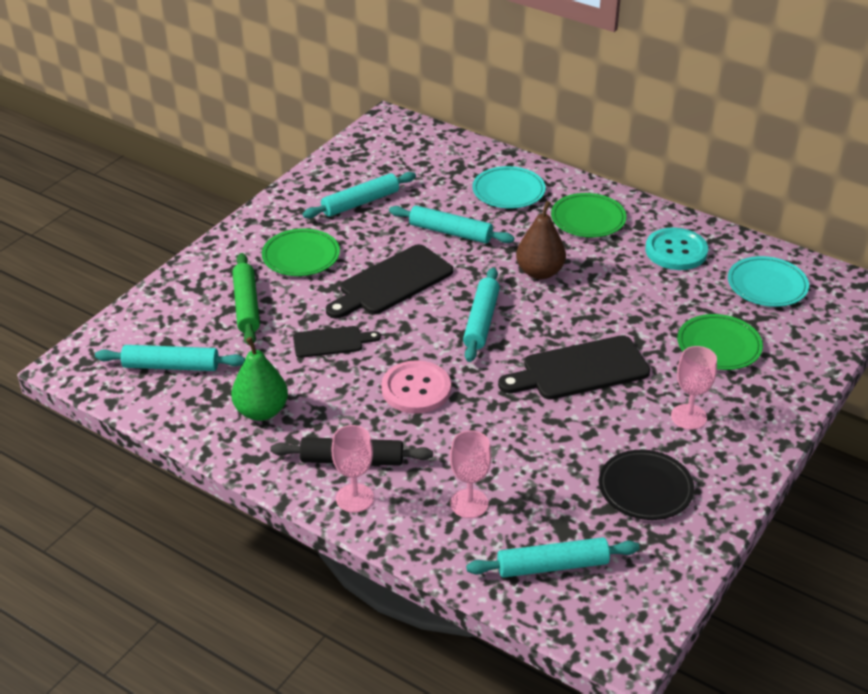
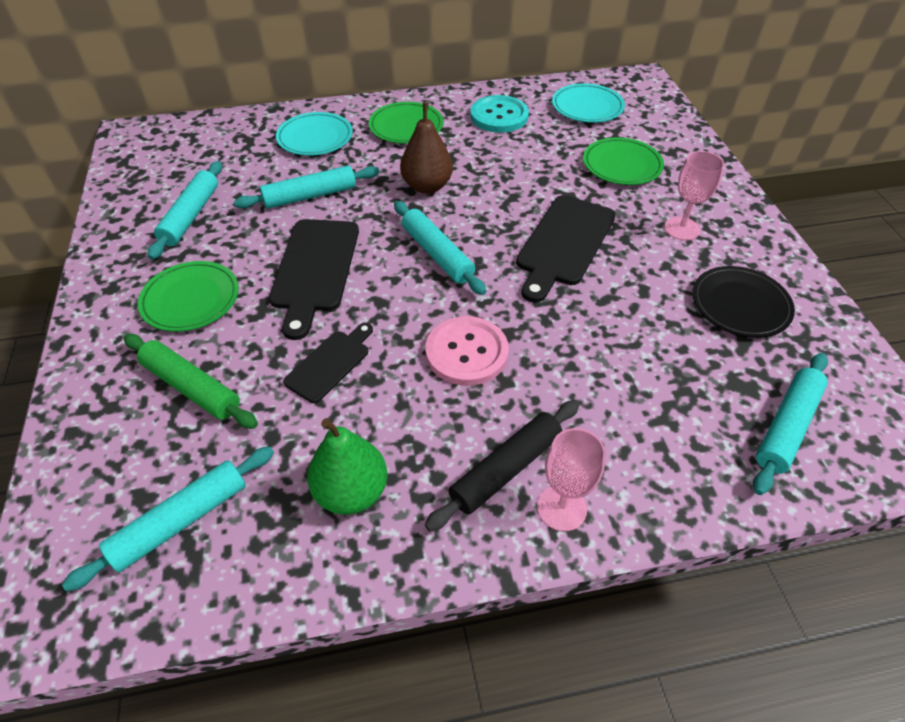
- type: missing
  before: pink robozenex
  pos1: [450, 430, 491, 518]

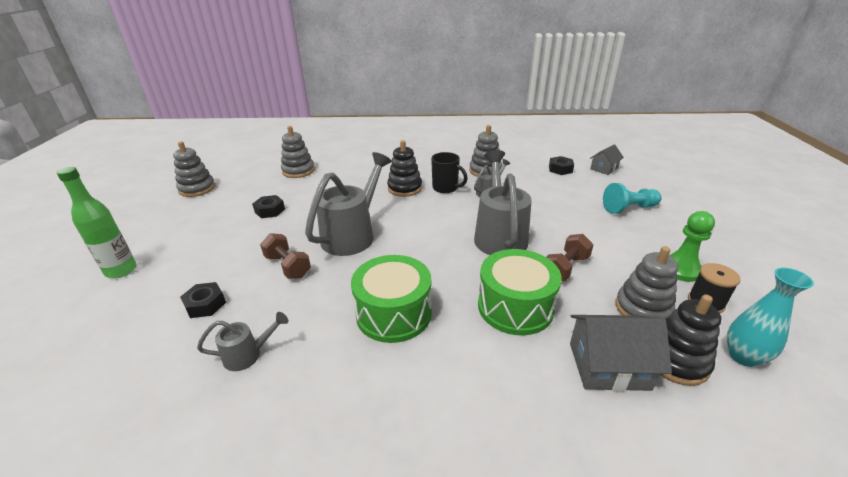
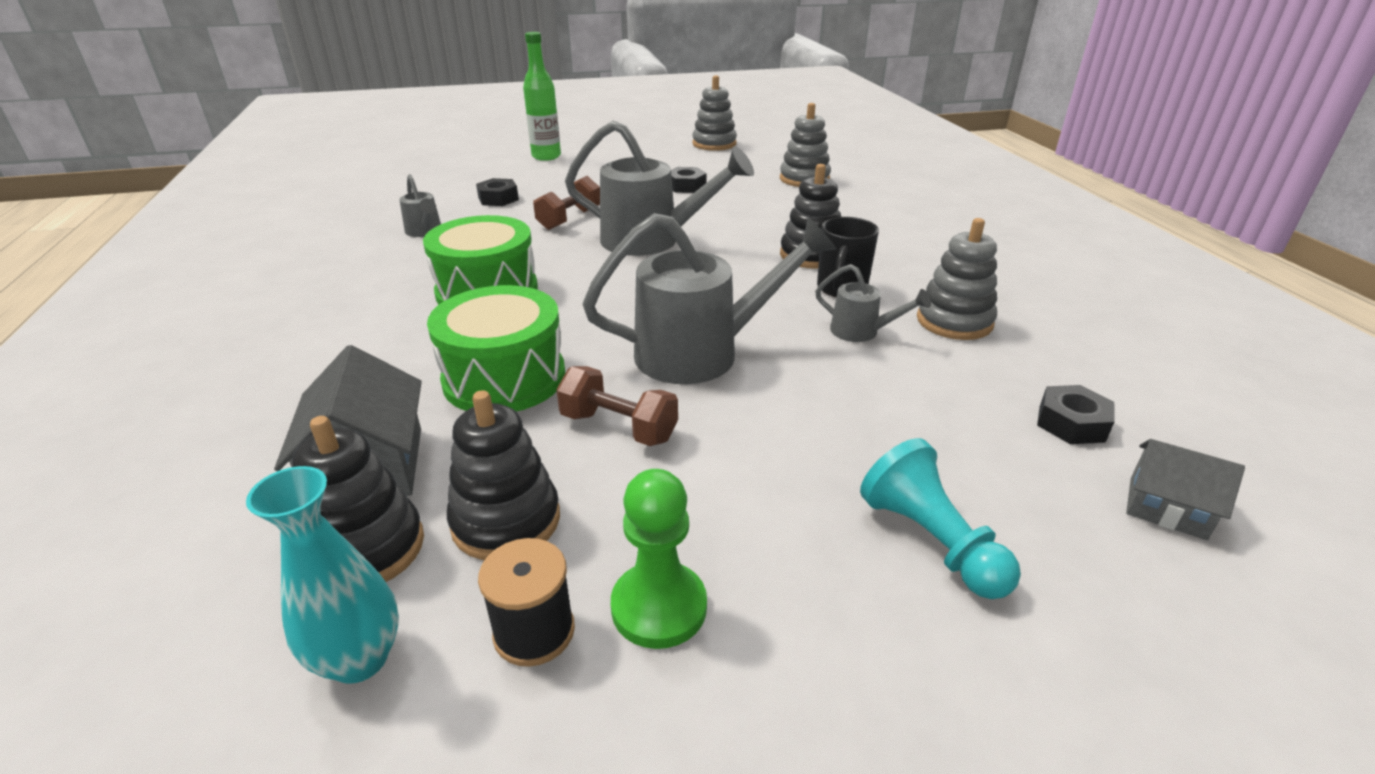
- type: colour
  before: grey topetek
  after: black topetek
  pos1: [615, 246, 678, 320]
  pos2: [447, 390, 560, 560]

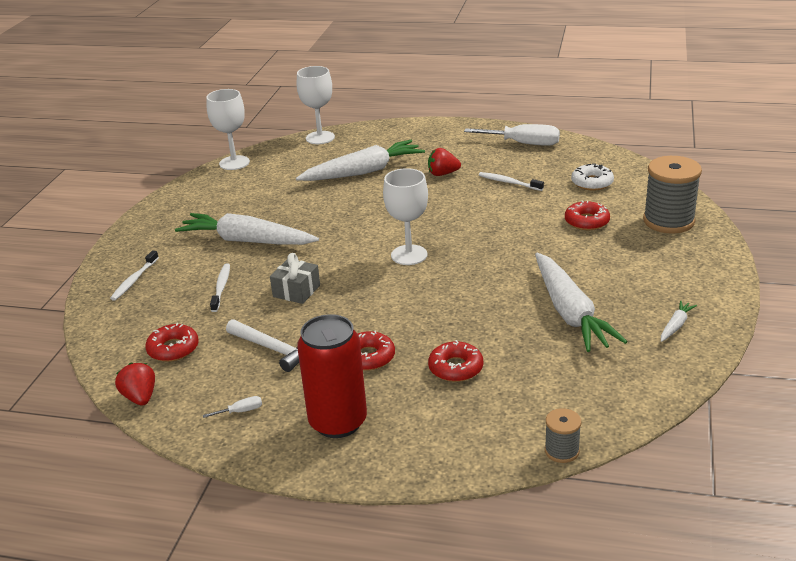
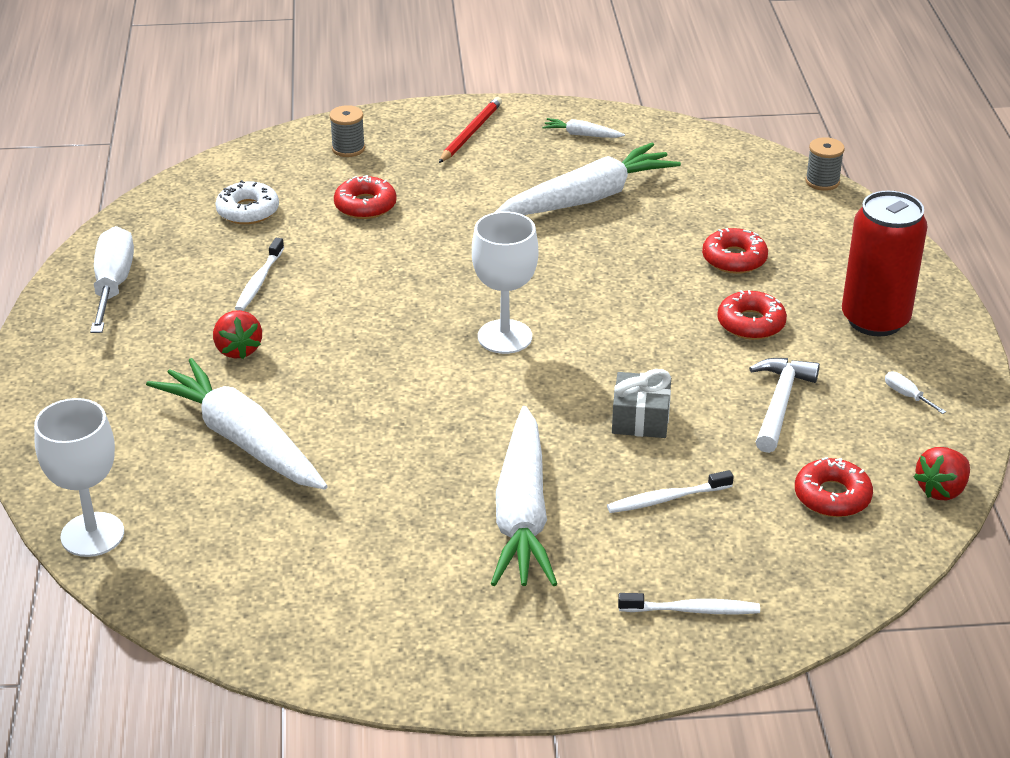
- type: size
  before: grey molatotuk
  pos1: [643, 156, 702, 234]
  pos2: [329, 105, 365, 157]
  scale: 0.5
- type: appeared
  after: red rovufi
  pos2: [439, 97, 502, 163]
- type: missing
  before: white robozenex
  pos1: [206, 89, 250, 170]

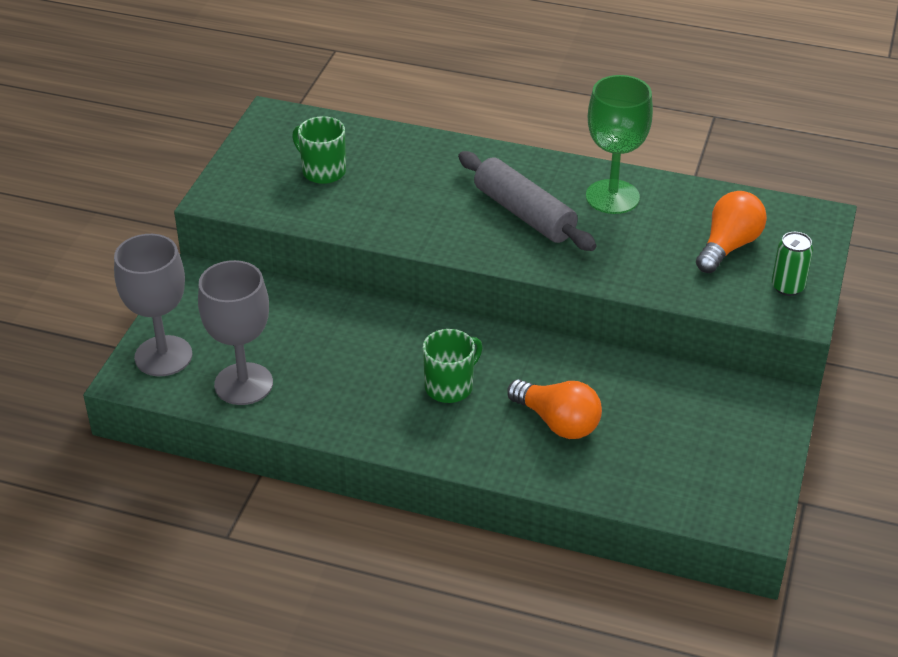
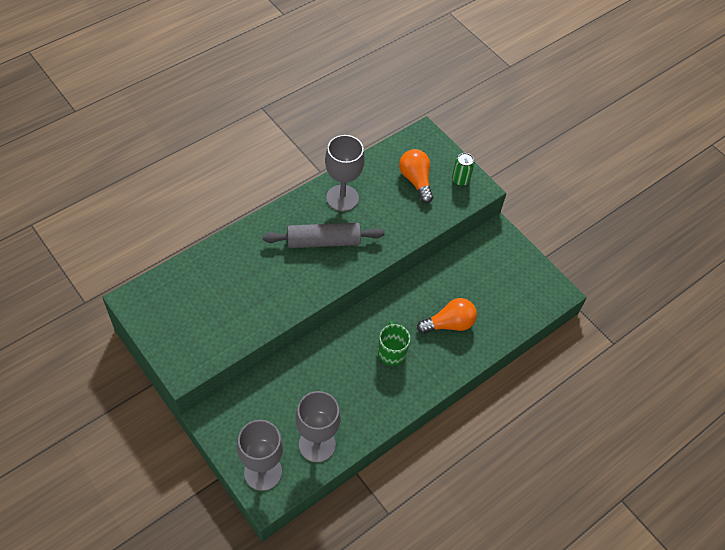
- type: colour
  before: green robozenex
  after: grey robozenex
  pos1: [586, 75, 653, 214]
  pos2: [325, 135, 365, 211]
- type: missing
  before: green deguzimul
  pos1: [292, 116, 346, 184]

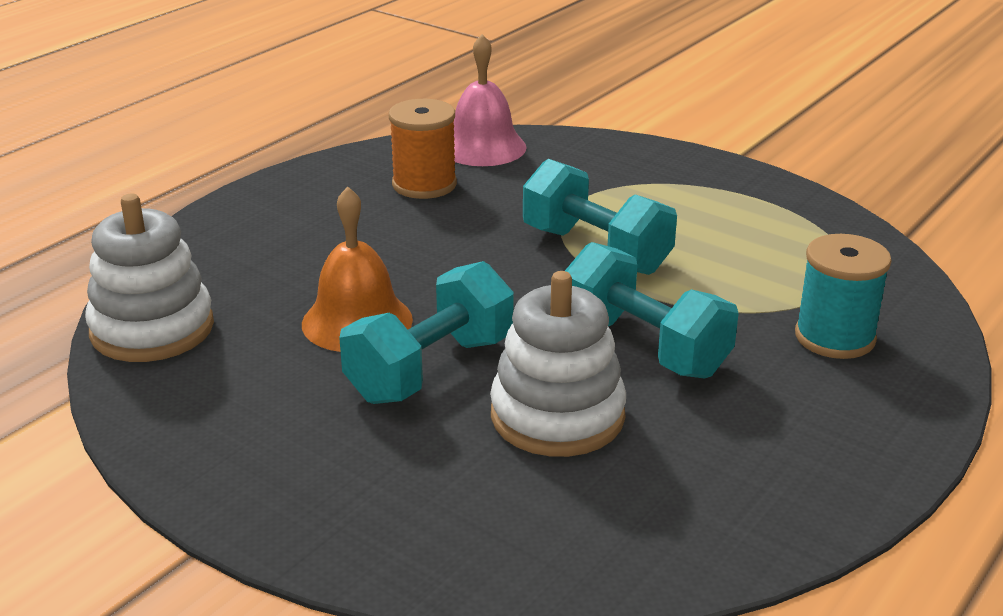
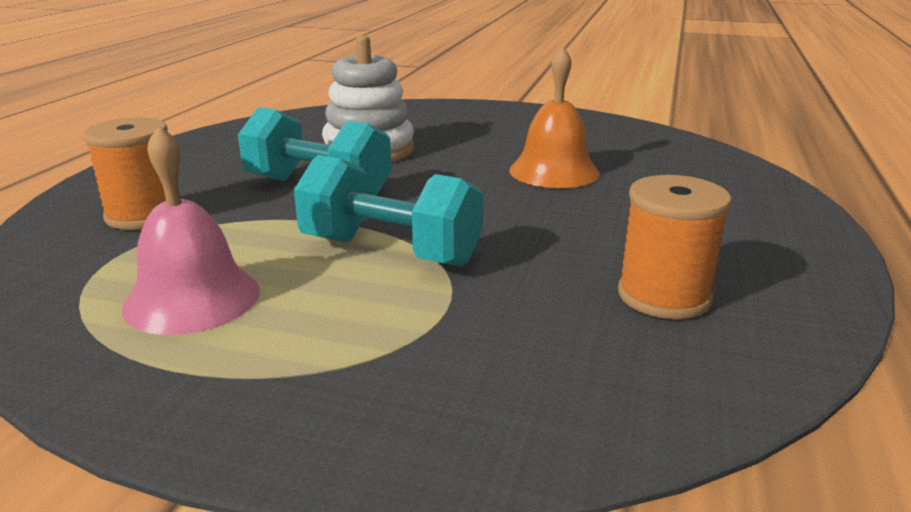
- type: colour
  before: turquoise molatotuk
  after: orange molatotuk
  pos1: [795, 234, 892, 359]
  pos2: [83, 117, 168, 230]
- type: relocated
  before: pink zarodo
  pos1: [454, 34, 527, 166]
  pos2: [122, 126, 260, 335]
- type: missing
  before: white topetek
  pos1: [85, 194, 214, 362]
- type: missing
  before: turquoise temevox
  pos1: [339, 261, 514, 404]

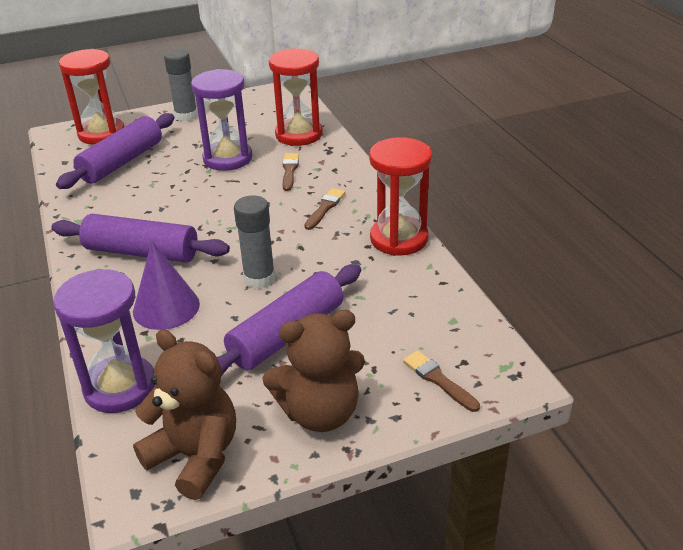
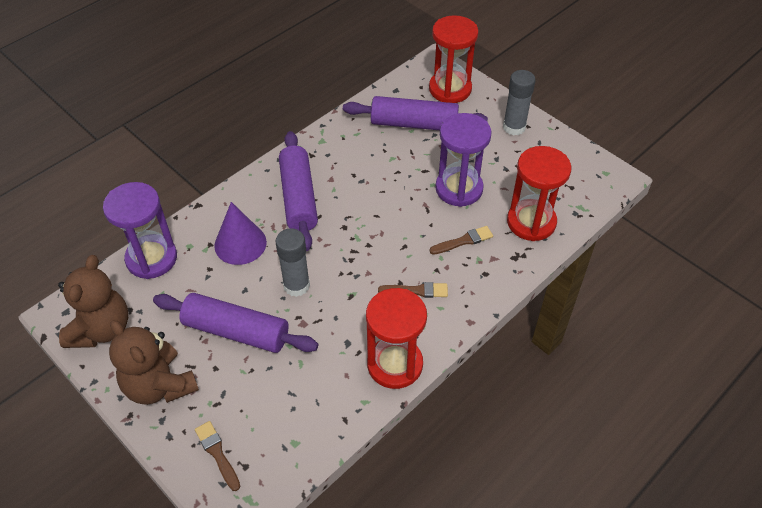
- type: spun
  before: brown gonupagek
  pos1: [403, 350, 480, 412]
  pos2: [195, 421, 240, 491]
  turn: -60

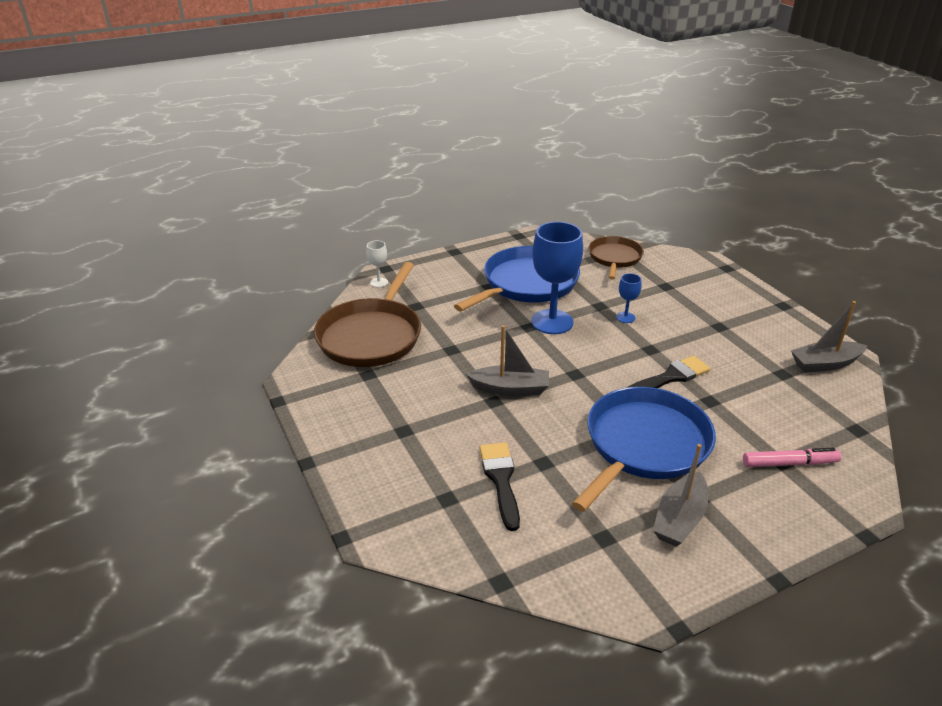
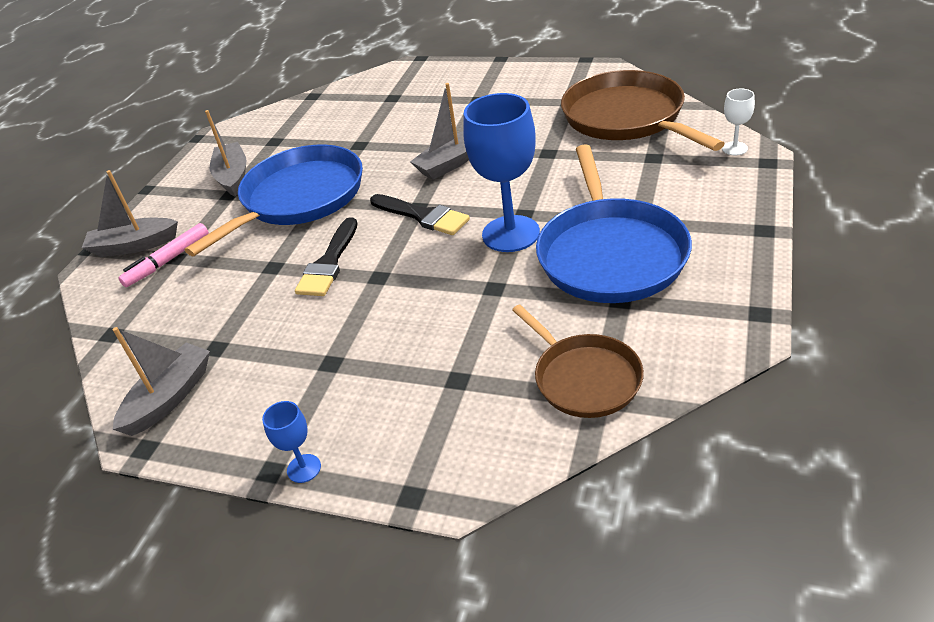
- type: appeared
  after: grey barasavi
  pos2: [82, 170, 178, 257]
- type: spun
  before: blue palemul
  pos1: [572, 387, 716, 512]
  pos2: [184, 144, 363, 256]
  turn: -135
- type: relocated
  before: blue robozenex
  pos1: [616, 273, 642, 323]
  pos2: [262, 401, 321, 483]
- type: relocated
  before: black gonupagek
  pos1: [479, 442, 520, 531]
  pos2: [370, 194, 470, 235]

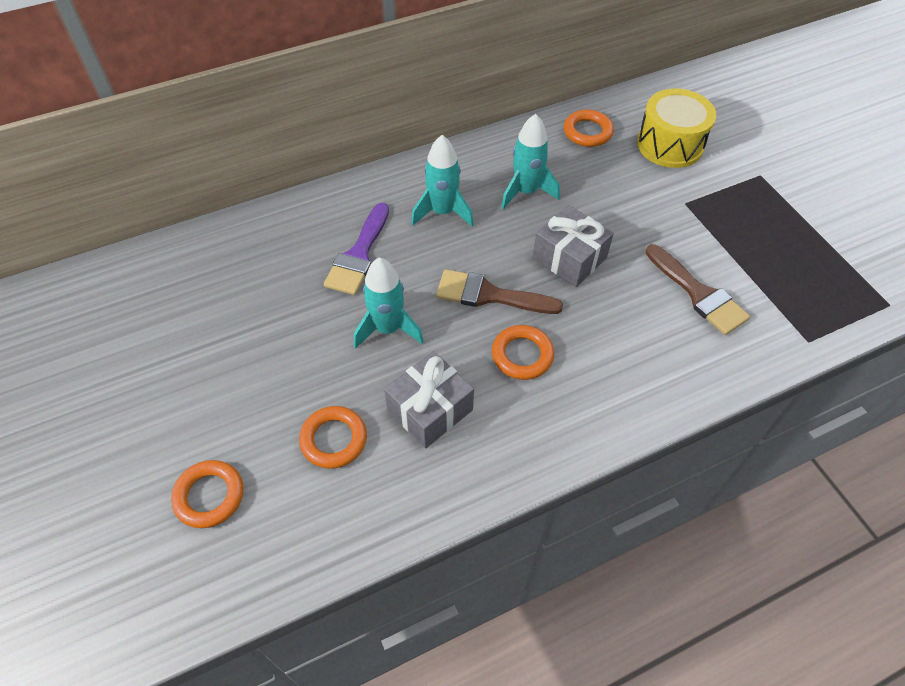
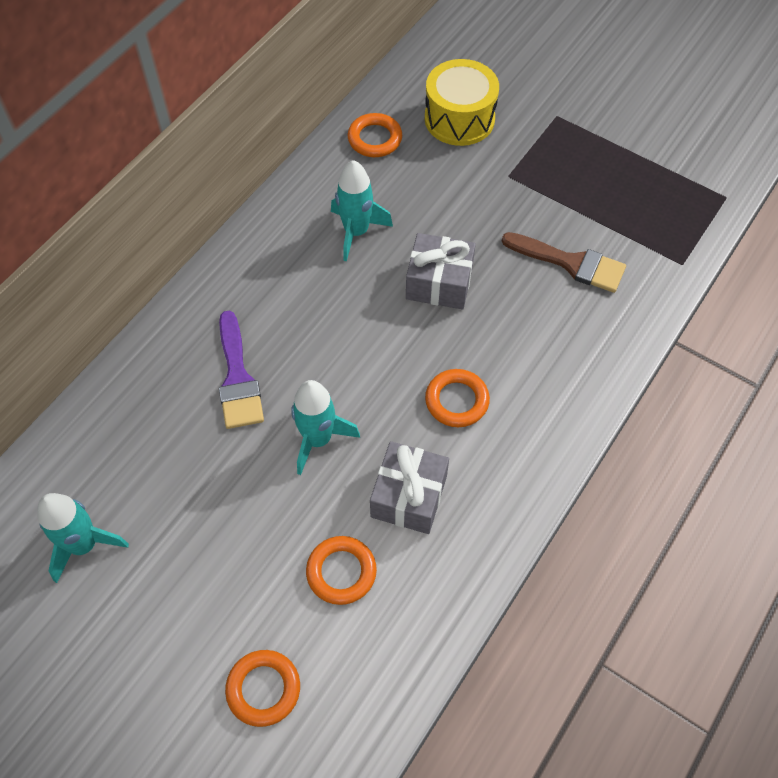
- type: relocated
  before: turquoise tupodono
  pos1: [411, 135, 474, 226]
  pos2: [37, 493, 129, 583]
- type: missing
  before: brown gonupagek
  pos1: [436, 269, 563, 314]

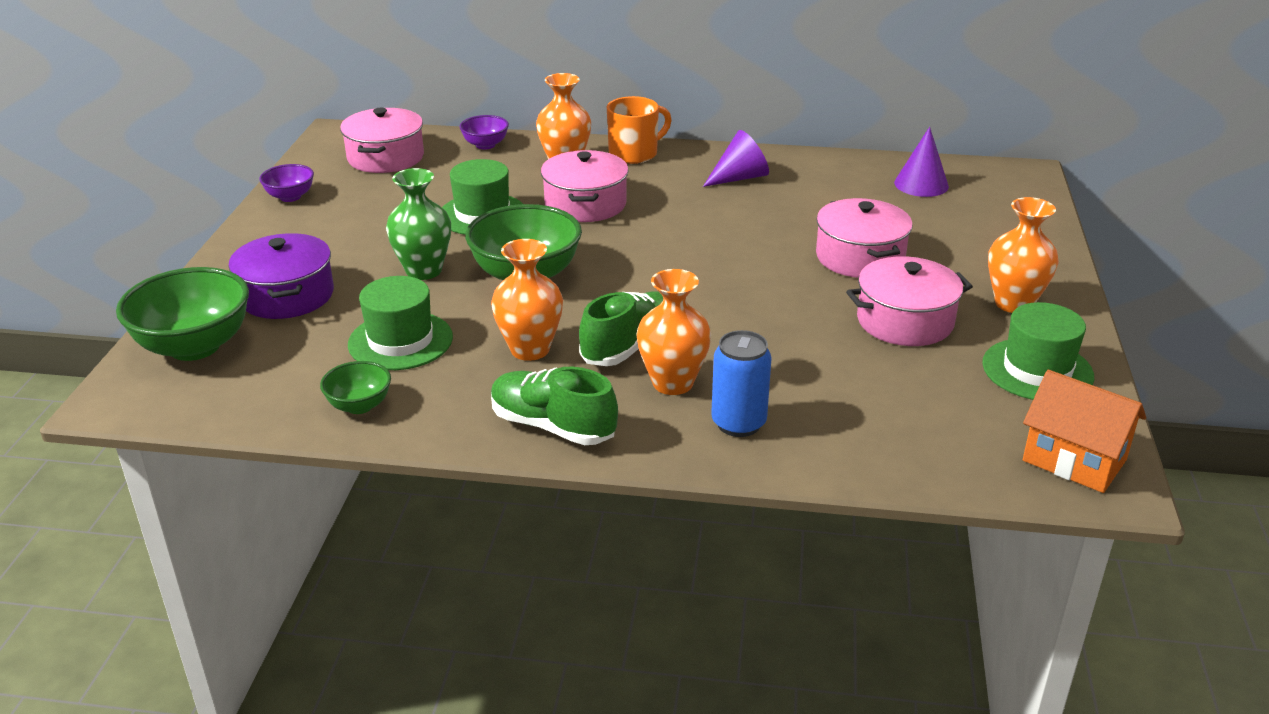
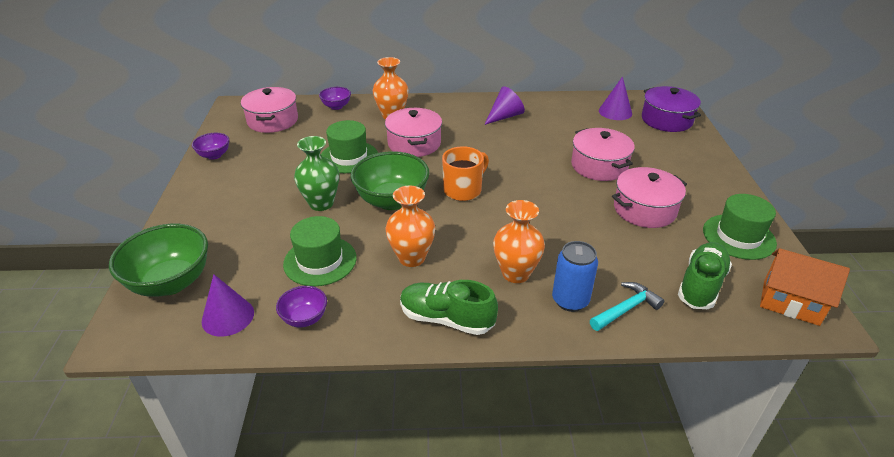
- type: appeared
  after: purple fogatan
  pos2: [202, 274, 254, 337]
- type: colour
  before: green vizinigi
  after: purple vizinigi
  pos1: [320, 361, 391, 414]
  pos2: [276, 286, 327, 327]
- type: relocated
  before: orange deguzimul
  pos1: [607, 96, 672, 164]
  pos2: [442, 146, 489, 201]
- type: appeared
  after: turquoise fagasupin
  pos2: [590, 282, 664, 331]
- type: relocated
  before: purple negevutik
  pos1: [228, 233, 334, 319]
  pos2: [642, 86, 701, 132]
- type: relocated
  before: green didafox
  pos1: [579, 291, 663, 366]
  pos2: [678, 242, 732, 309]
- type: missing
  before: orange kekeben
  pos1: [988, 197, 1059, 313]

